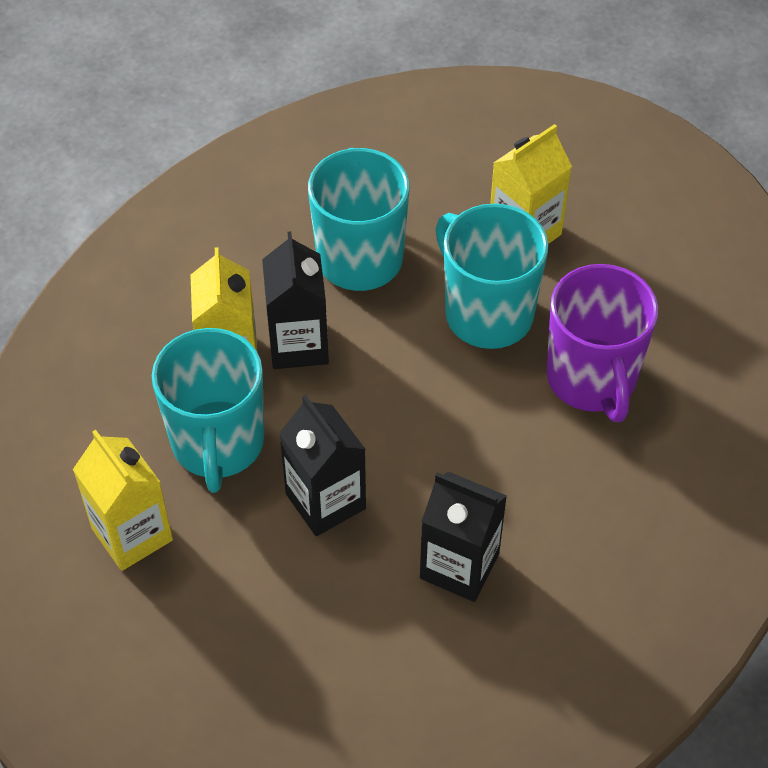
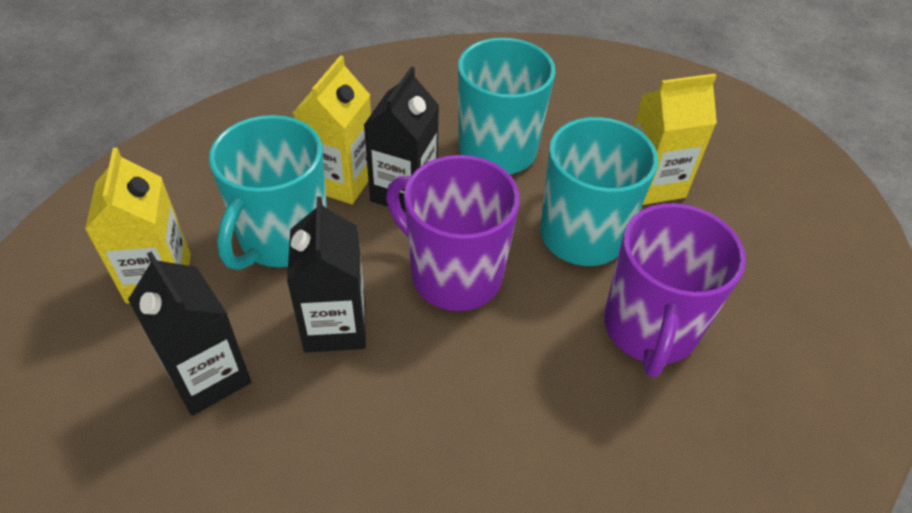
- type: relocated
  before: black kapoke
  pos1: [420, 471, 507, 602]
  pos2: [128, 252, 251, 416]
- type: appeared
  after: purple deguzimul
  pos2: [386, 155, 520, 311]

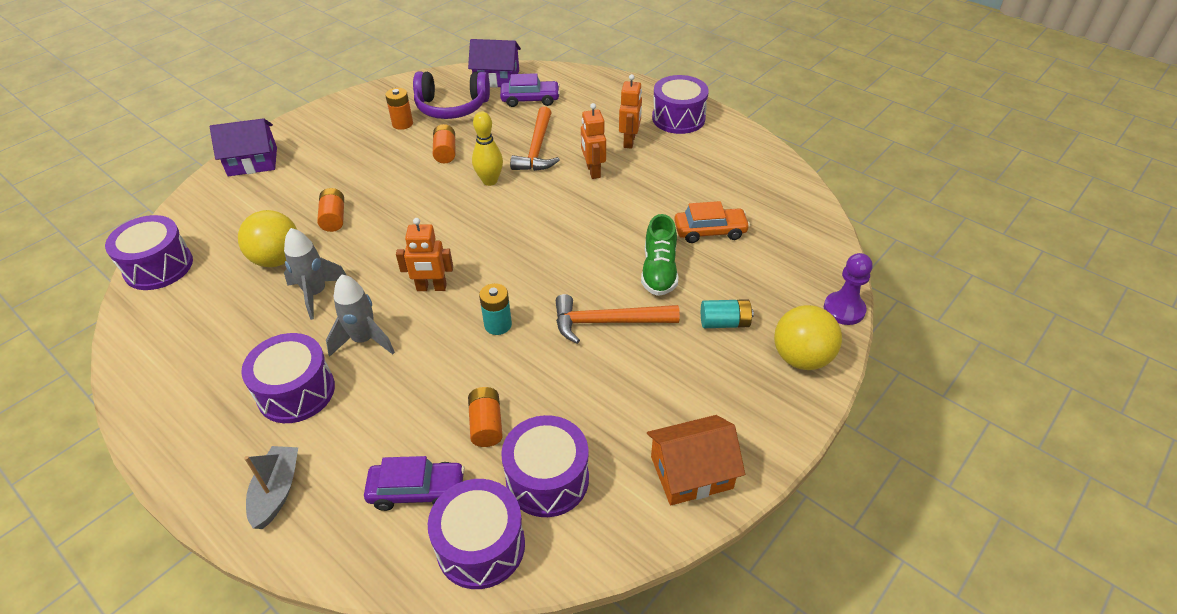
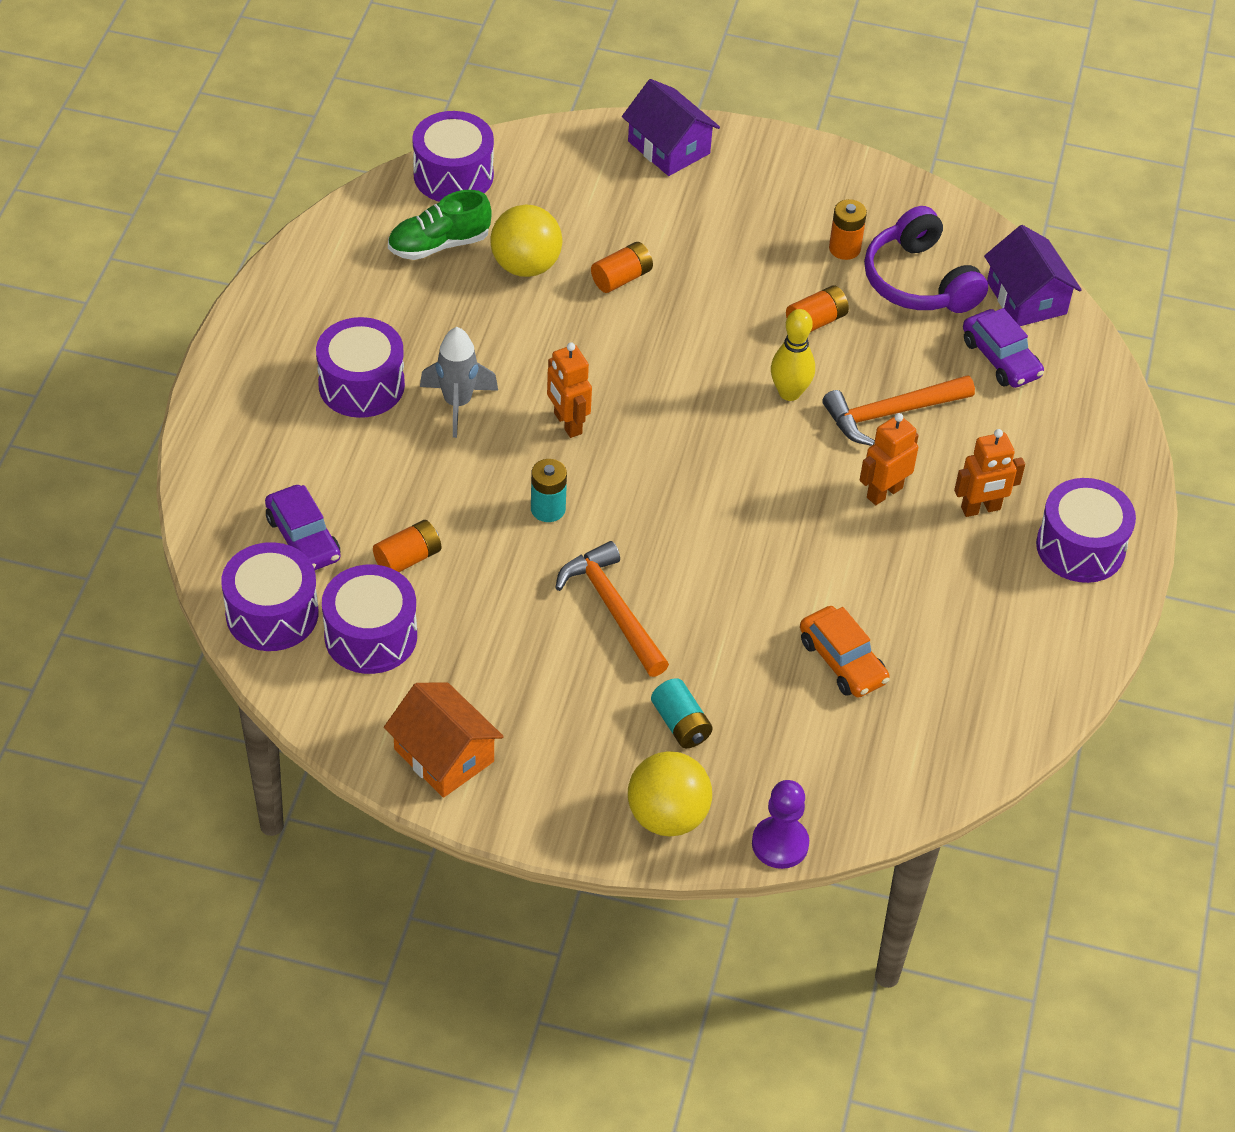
- type: relocated
  before: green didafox
  pos1: [641, 214, 678, 296]
  pos2: [388, 190, 492, 260]
- type: missing
  before: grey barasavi
  pos1: [244, 446, 298, 529]
- type: missing
  before: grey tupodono
  pos1: [284, 228, 346, 320]

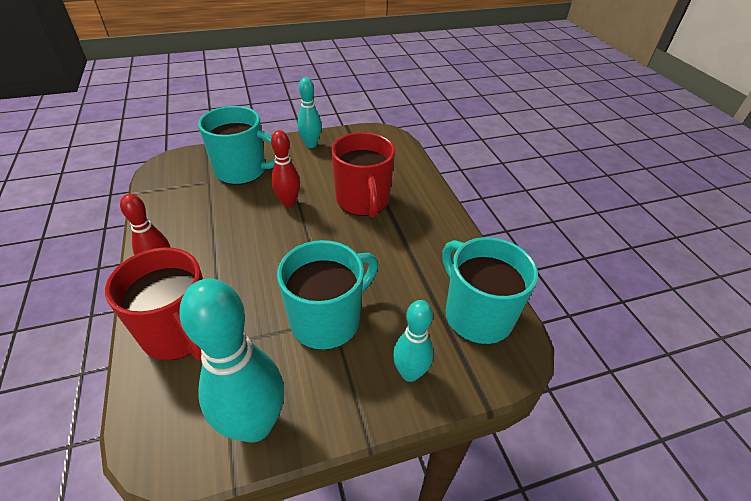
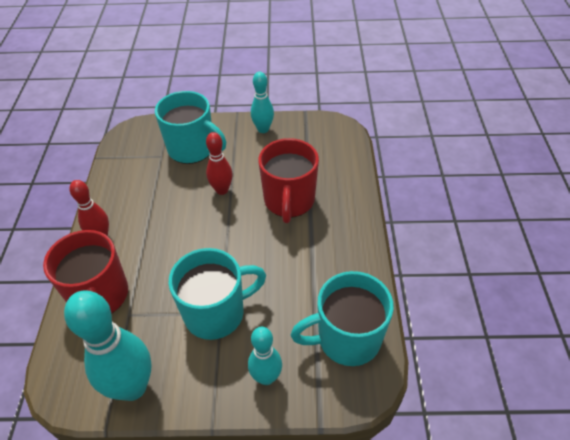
- type: spun
  before: turquoise deguzimul
  pos1: [442, 237, 538, 344]
  pos2: [290, 271, 394, 366]
  turn: -90

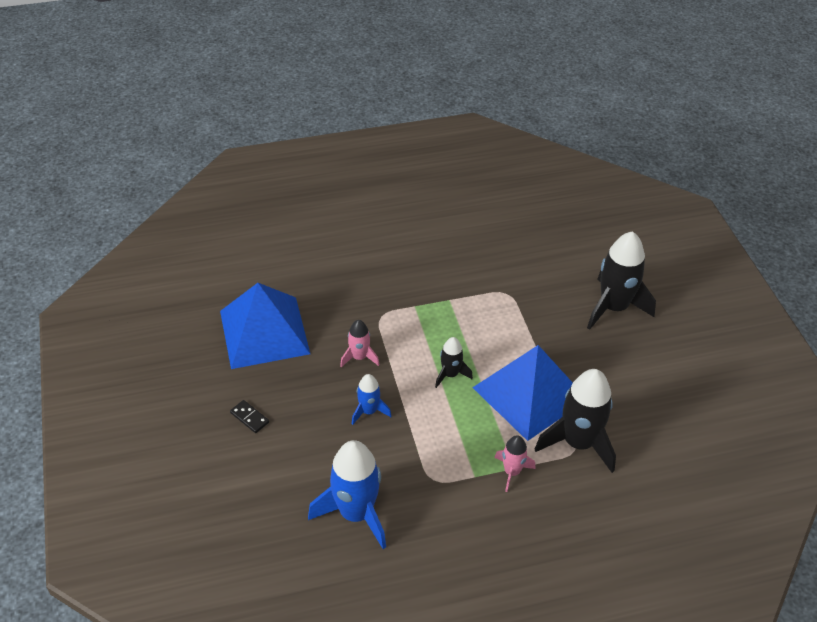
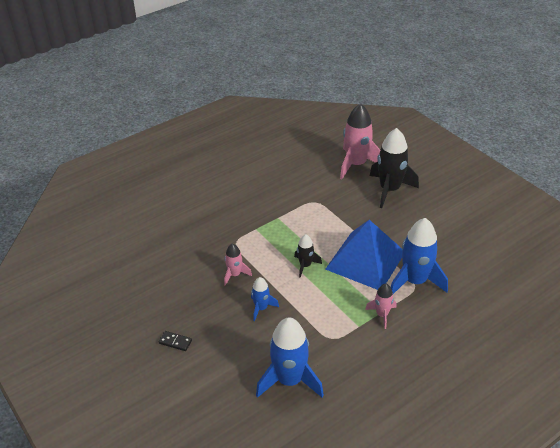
- type: appeared
  after: pink tupodono
  pos2: [340, 103, 380, 179]
- type: colour
  before: black tupodono
  after: blue tupodono
  pos1: [535, 369, 616, 473]
  pos2: [391, 218, 448, 294]
- type: missing
  before: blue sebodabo
  pos1: [220, 283, 310, 369]

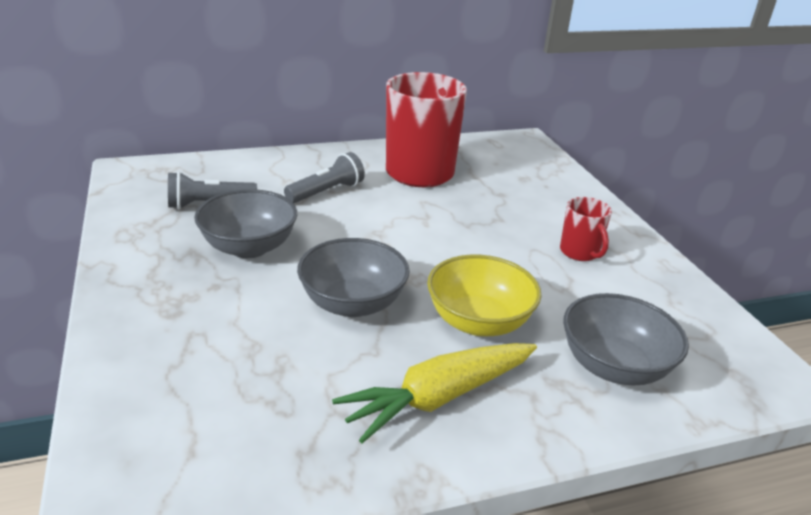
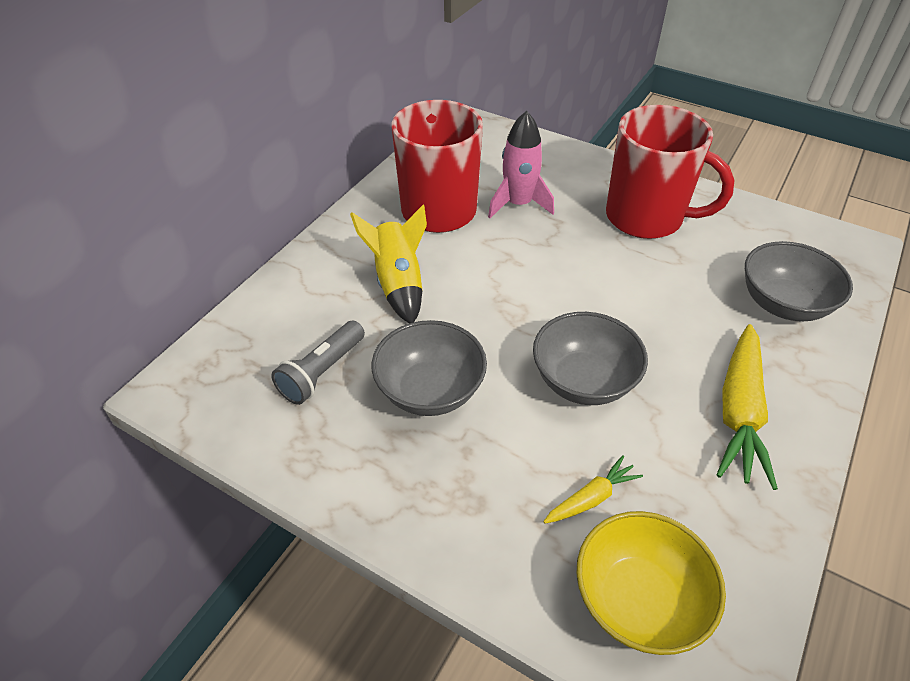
- type: exchanged
  before: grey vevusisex
  after: yellow tupodono
  pos1: [284, 152, 365, 203]
  pos2: [350, 205, 427, 323]
- type: appeared
  after: pink tupodono
  pos2: [488, 111, 554, 218]
- type: appeared
  after: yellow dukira
  pos2: [543, 455, 643, 524]
- type: relocated
  before: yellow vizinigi
  pos1: [427, 255, 542, 336]
  pos2: [576, 511, 726, 655]
- type: size
  before: red deguzimul
  pos1: [560, 197, 612, 261]
  pos2: [606, 105, 735, 239]
  scale: 2.09

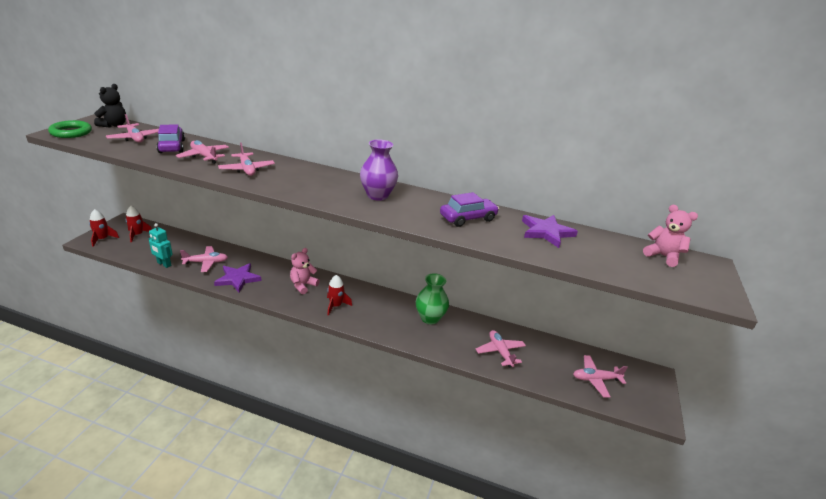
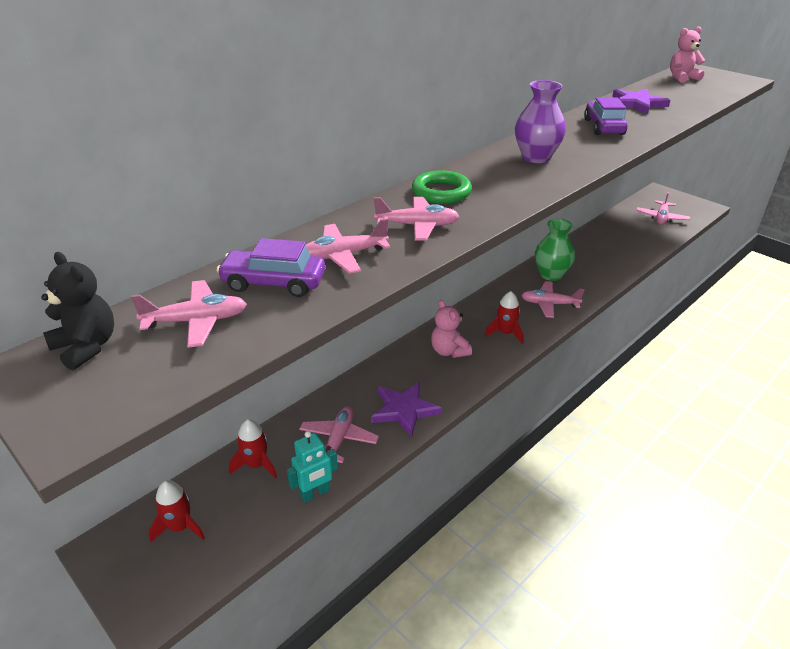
- type: relocated
  before: red tupodono
  pos1: [89, 209, 119, 247]
  pos2: [229, 419, 277, 479]
- type: relocated
  before: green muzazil
  pos1: [48, 120, 92, 138]
  pos2: [412, 170, 472, 204]
- type: relocated
  before: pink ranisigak
  pos1: [476, 330, 526, 368]
  pos2: [521, 281, 584, 318]

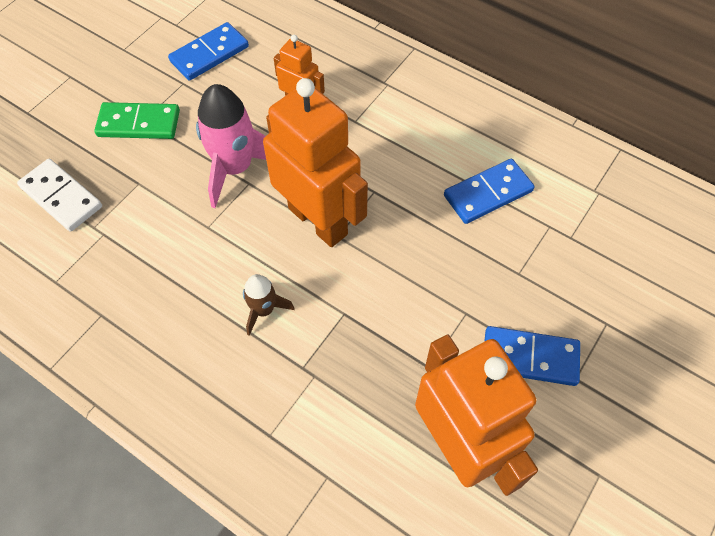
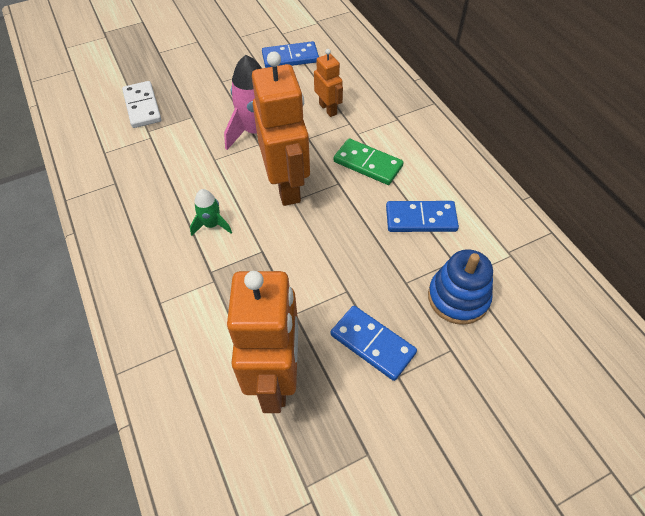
- type: colour
  before: brown tupodono
  after: green tupodono
  pos1: [243, 274, 295, 336]
  pos2: [190, 189, 232, 236]
- type: relocated
  before: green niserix
  pos1: [95, 102, 180, 139]
  pos2: [333, 138, 404, 185]
- type: appeared
  after: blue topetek
  pos2: [428, 249, 493, 325]

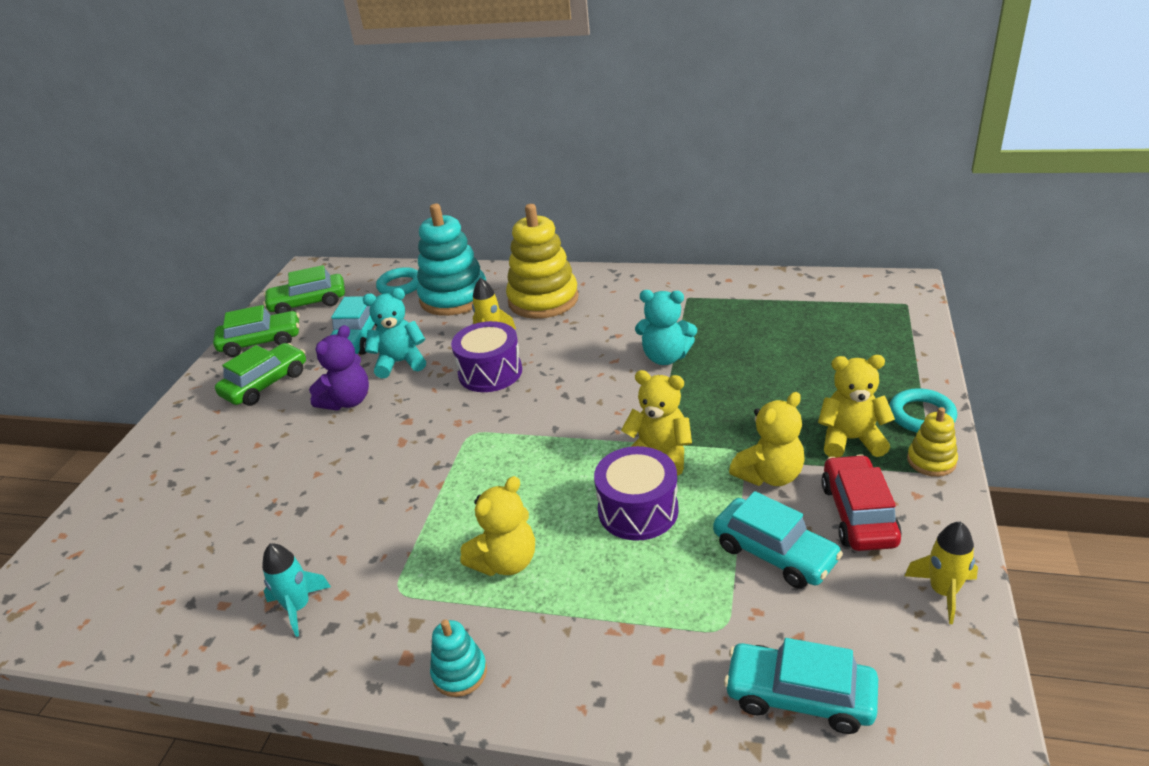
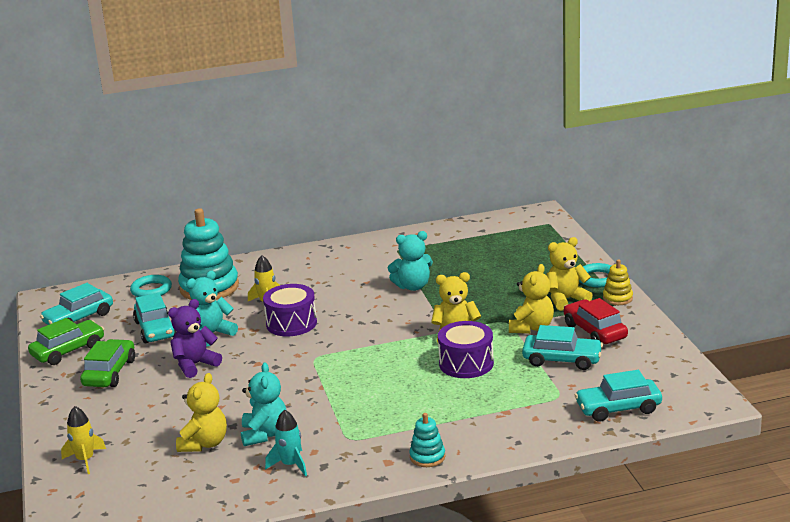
- type: colour
  before: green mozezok
  after: turquoise mozezok
  pos1: [263, 265, 345, 314]
  pos2: [40, 283, 113, 325]
- type: relocated
  before: yellow tupodono
  pos1: [905, 522, 978, 624]
  pos2: [61, 406, 106, 474]
- type: spun
  before: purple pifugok
  pos1: [309, 325, 369, 410]
  pos2: [168, 299, 222, 378]
  turn: -135
- type: relocated
  before: yellow pifugok
  pos1: [460, 476, 535, 576]
  pos2: [176, 373, 227, 452]
- type: appeared
  after: turquoise pifugok
  pos2: [241, 362, 287, 446]
- type: missing
  before: yellow topetek
  pos1: [506, 204, 579, 319]

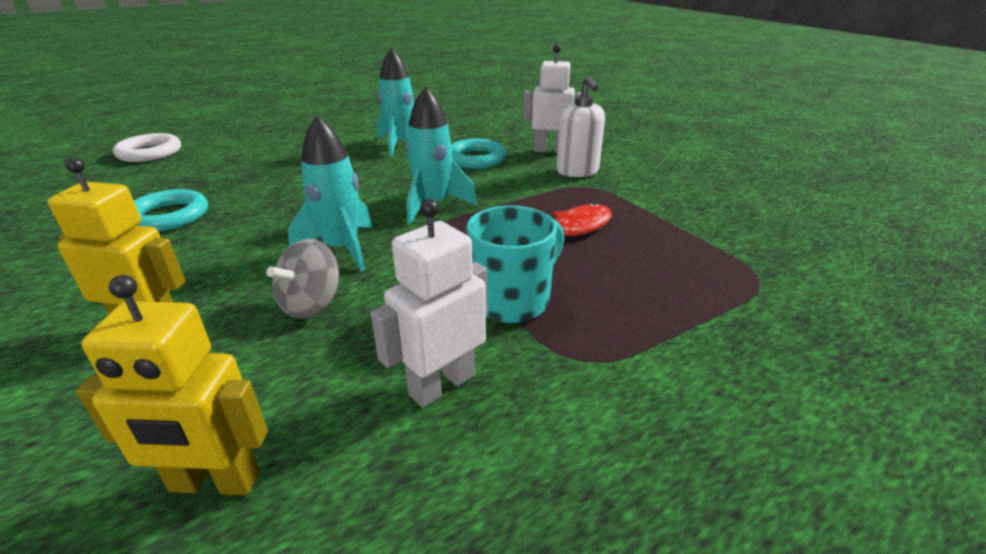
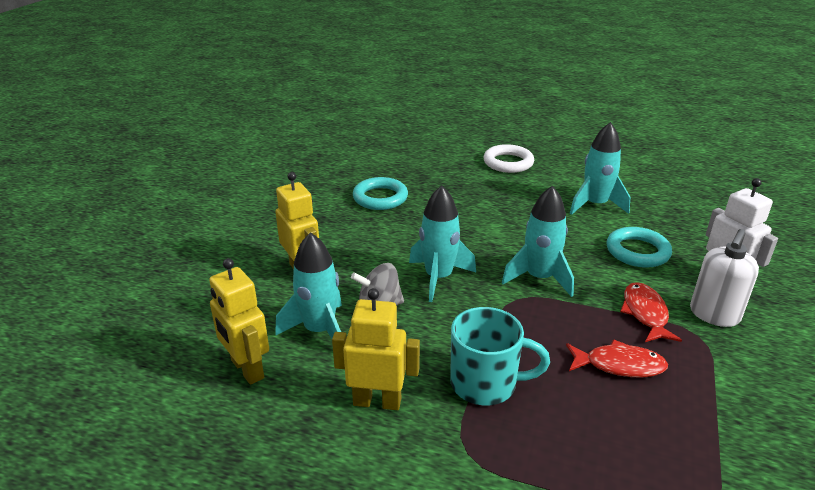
- type: appeared
  after: turquoise tupodono
  pos2: [275, 232, 342, 339]
- type: colour
  before: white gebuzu
  after: yellow gebuzu
  pos1: [371, 199, 487, 408]
  pos2: [332, 288, 420, 410]
- type: relocated
  before: white muzazil
  pos1: [113, 133, 181, 162]
  pos2: [484, 144, 534, 173]
- type: appeared
  after: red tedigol
  pos2: [620, 282, 682, 342]

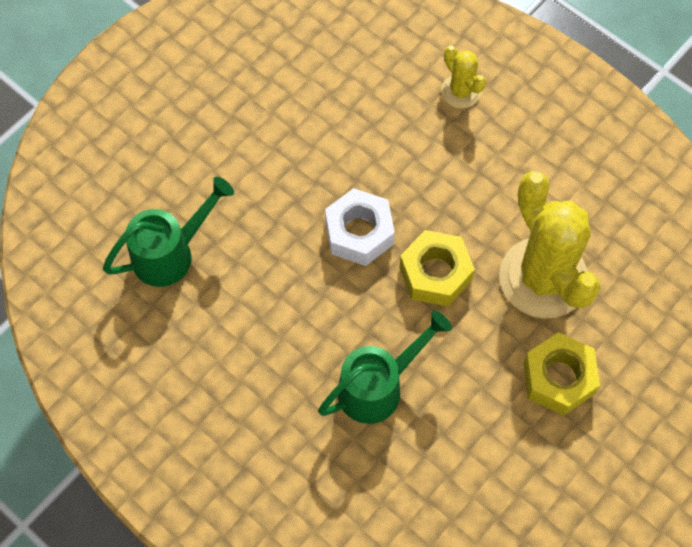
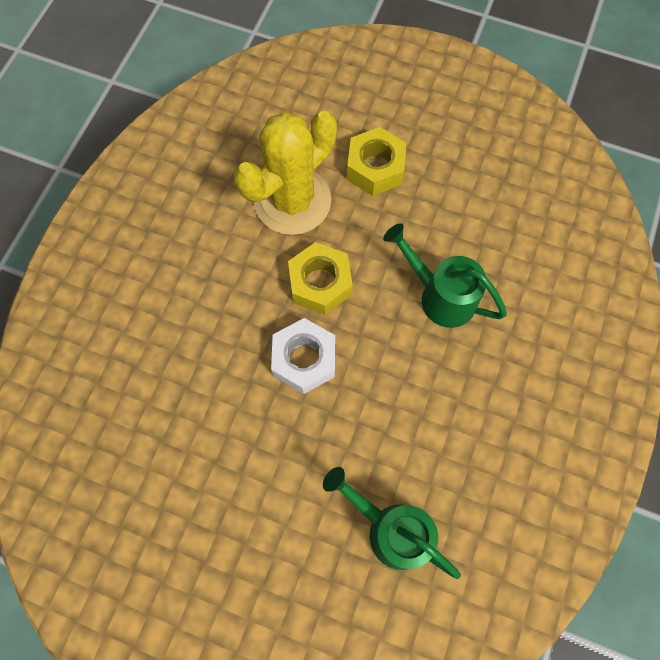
- type: missing
  before: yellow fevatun
  pos1: [441, 46, 486, 108]

